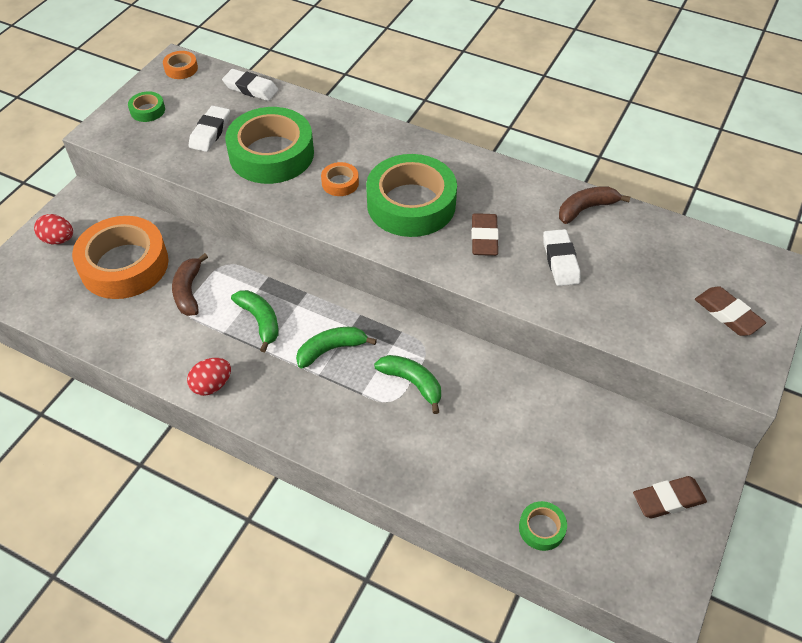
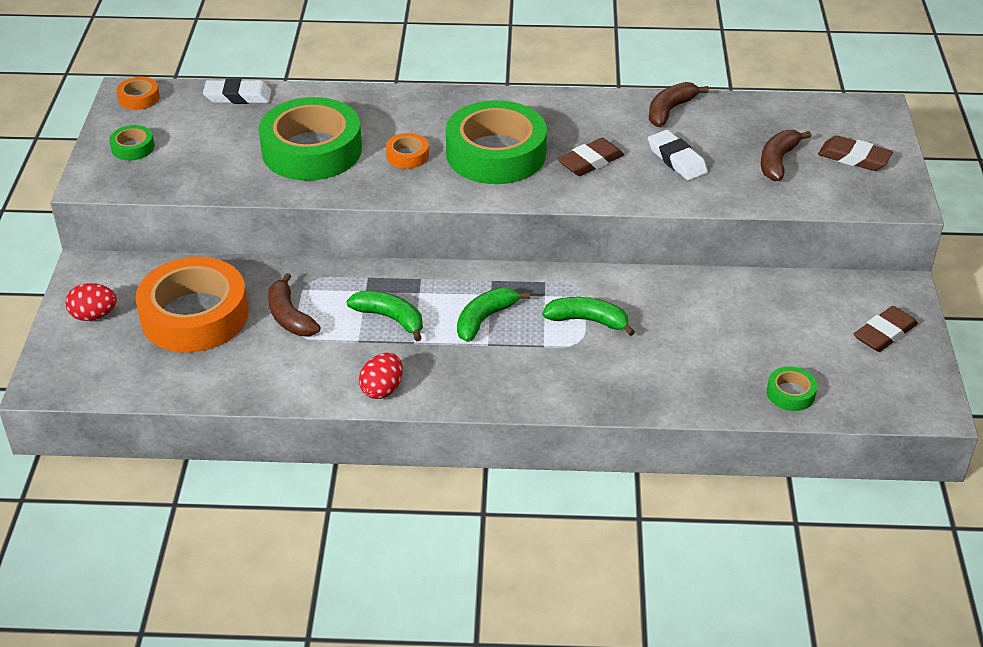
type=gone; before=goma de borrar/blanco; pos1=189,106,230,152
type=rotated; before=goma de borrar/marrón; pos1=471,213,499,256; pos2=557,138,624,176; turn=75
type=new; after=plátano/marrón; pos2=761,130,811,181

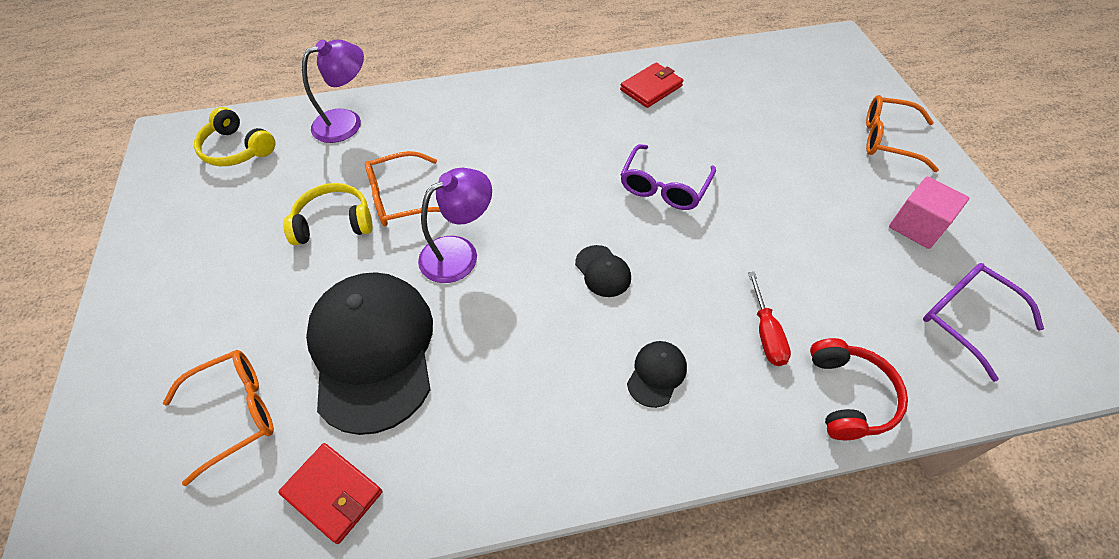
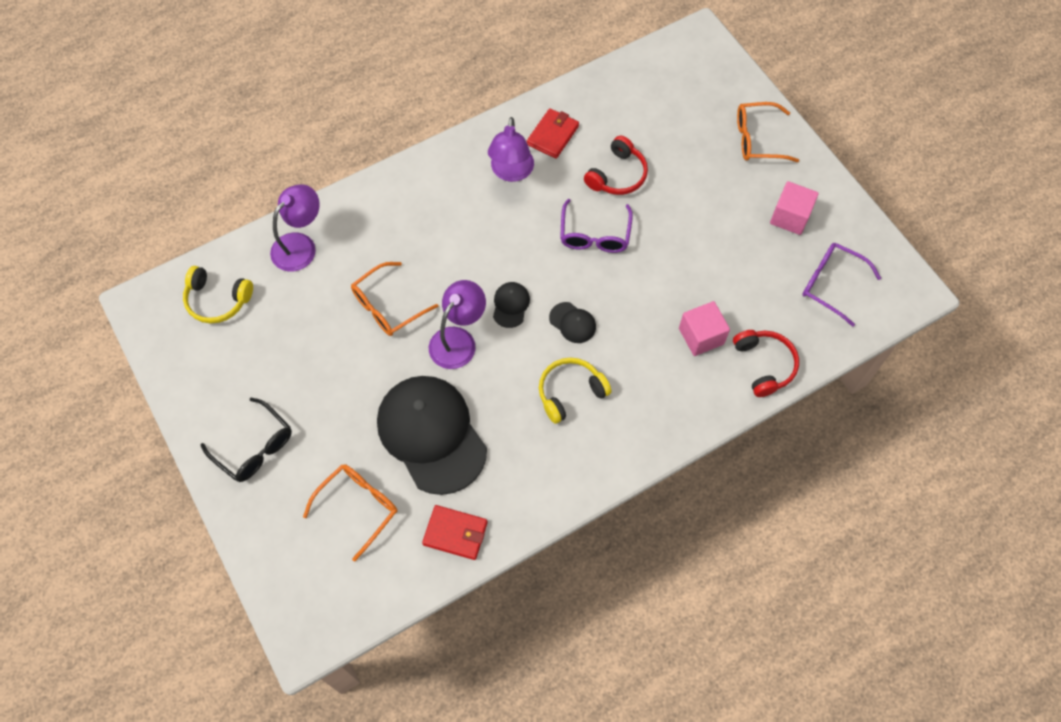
type=shifted; before=auriculares/amarillo; pos1=283,183,373,245; pos2=539,358,612,424
type=shifted; before=gorra/negro; pos1=627,341,687,408; pos2=493,282,530,328
type=swapped; before=destornillador/rojo; after=cubo/rosa; pos1=748,272,791,366; pos2=679,301,730,356
type=new; after=gafas/negro; pos2=200,398,292,482
type=new; after=lámpara/morado; pos2=488,117,534,182
type=new; after=auriculares/rojo; pos2=584,136,648,195

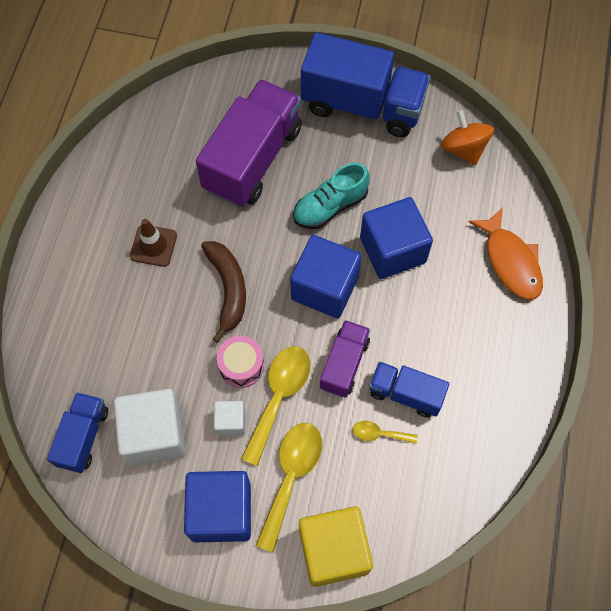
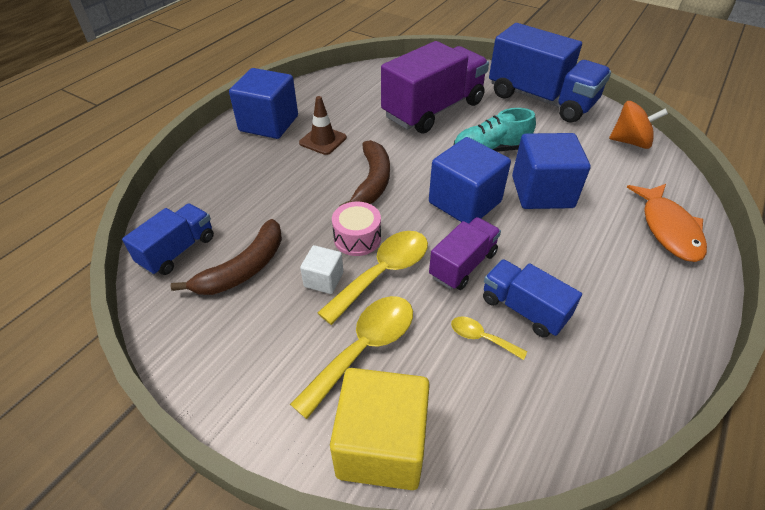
type=swapped; before=cubo/blanco; after=plátano/marrón; pos1=114,389,186,466; pos2=171,219,282,295
type=shifted; before=cubo/azul; pos1=184,471,251,542; pos2=229,68,298,139
type=rotated; before=peonza/naranja; pos1=441,110,494,165; pos2=609,101,668,149; turn=105

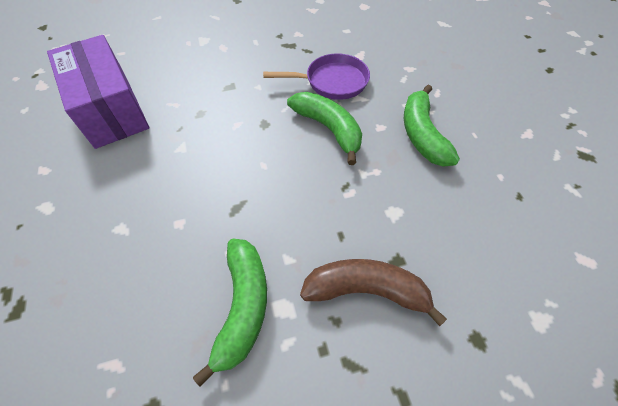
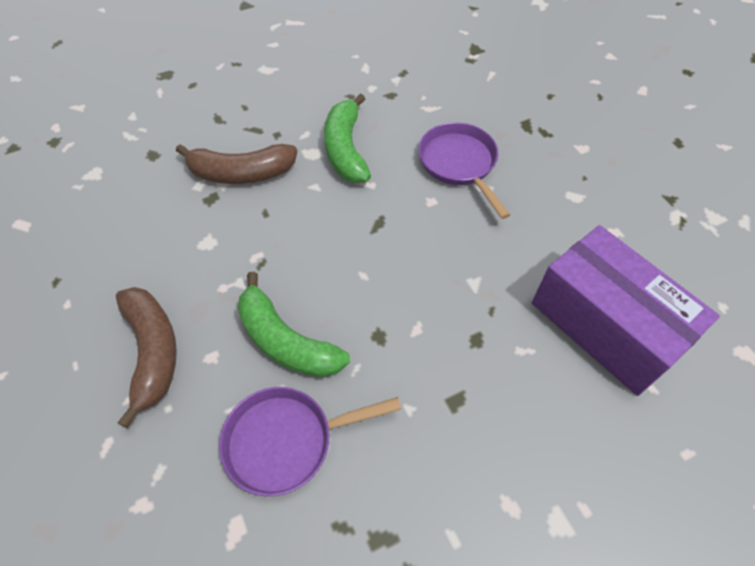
type=repainted; before=plátano/verde; after=plátano/marrón; pos1=404,85,460,167; pos2=116,287,177,428
type=new; after=sartén/morado; pos2=418,122,510,219

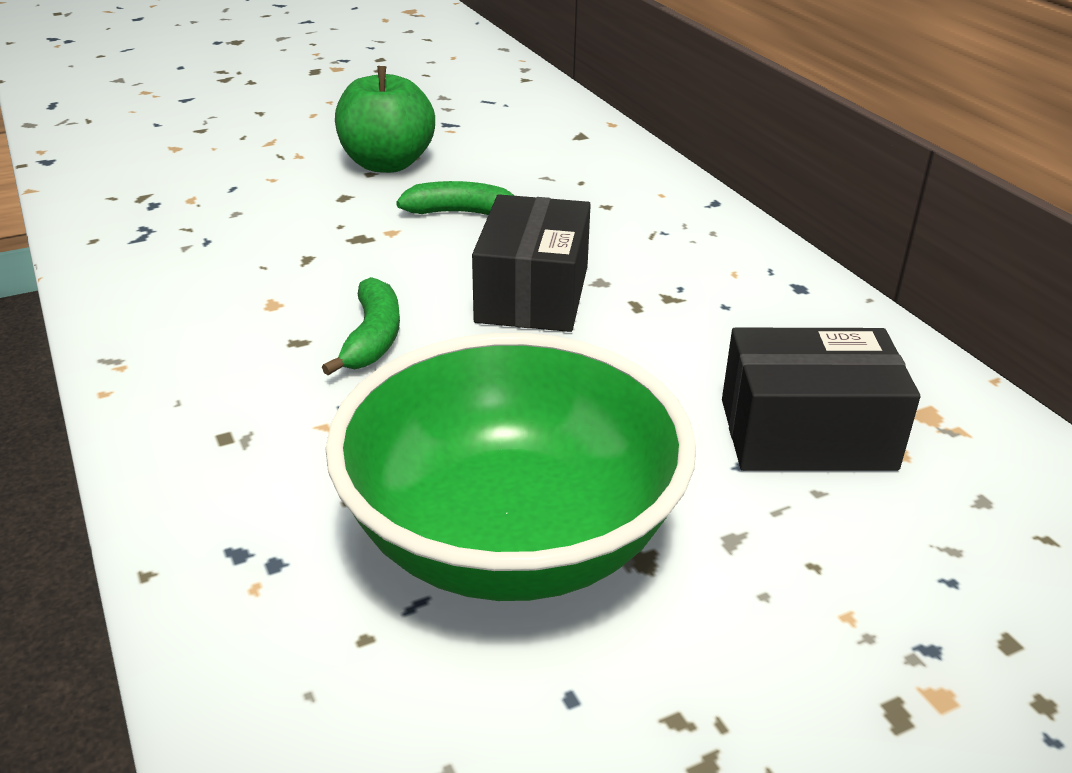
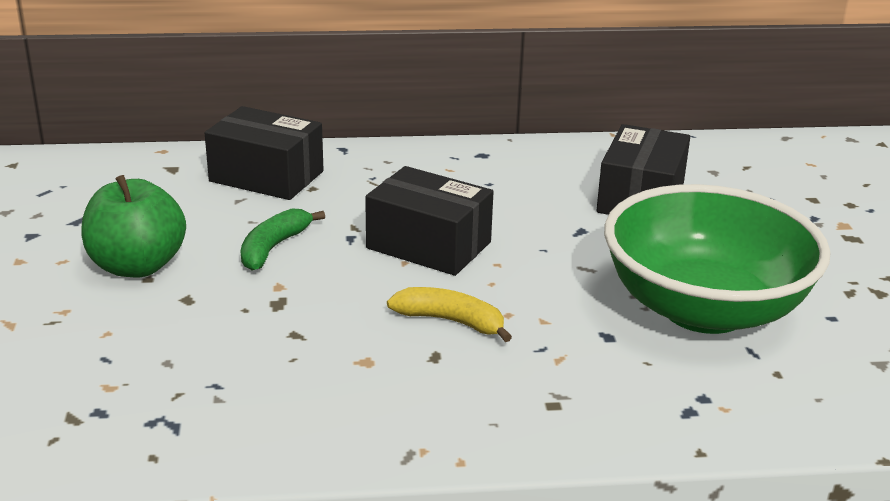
type=repainted; before=plátano/verde; after=plátano/amarillo; pos1=322,277,400,375; pos2=387,287,512,342
type=new; after=caja/negro; pos2=205,106,324,200

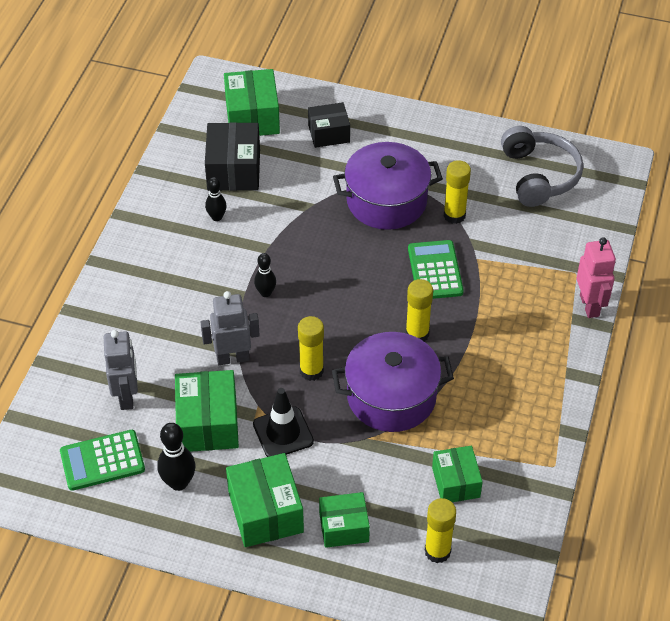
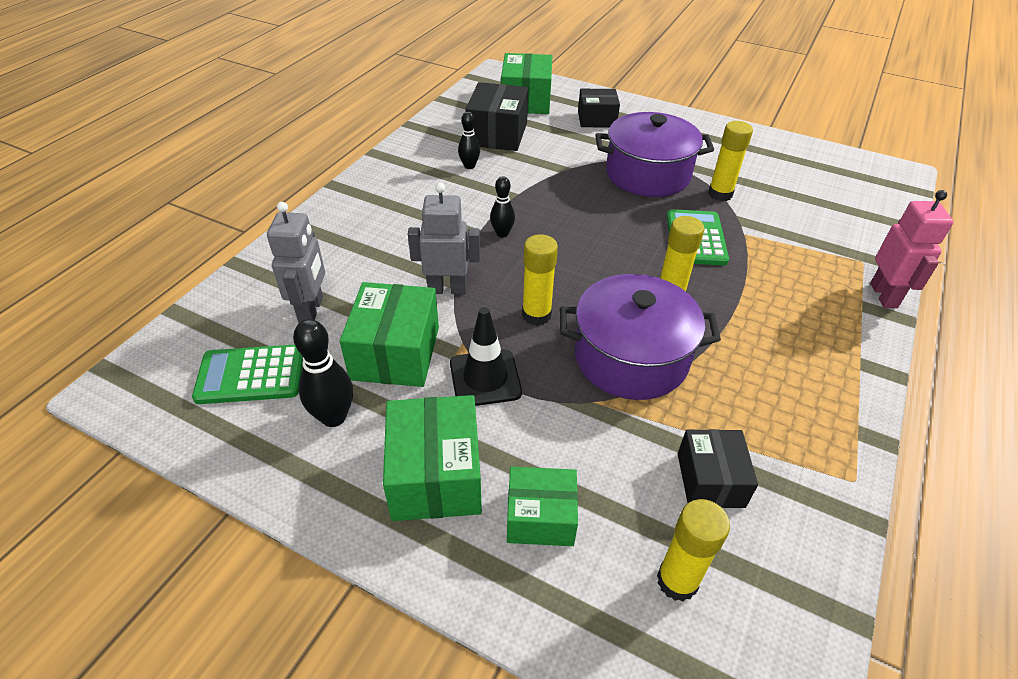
type=repainted; before=caja/verde; after=caja/negro; pos1=432,446,483,502; pos2=678,429,758,508
type=gone; before=auriculares/gris; pos1=501,126,583,207

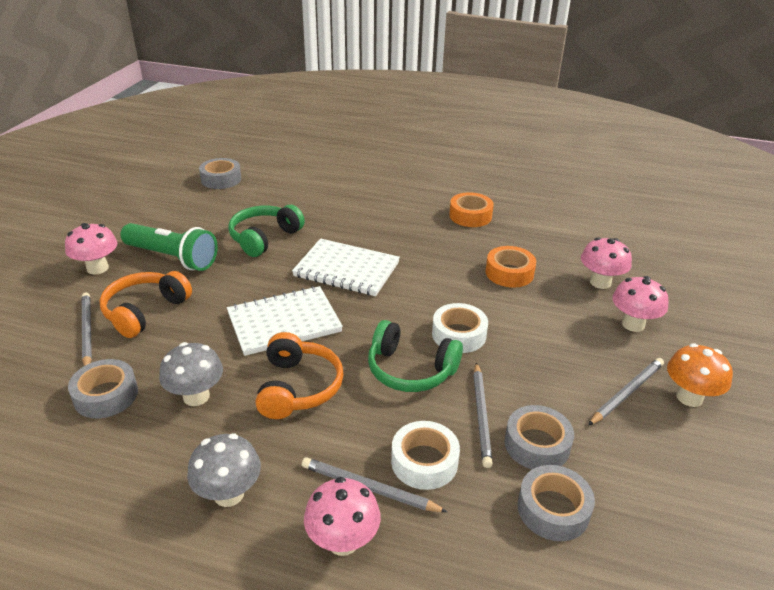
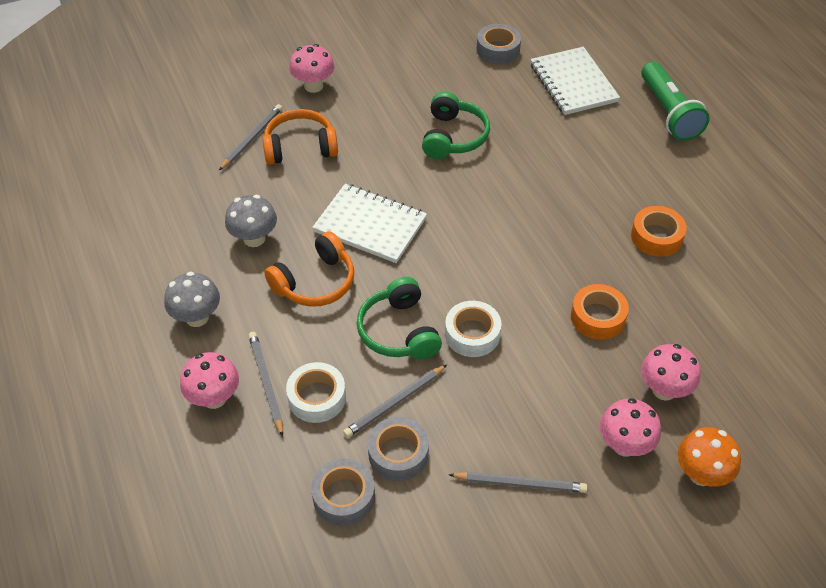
type=gone; before=cinta adhesiva/gris; pos1=68,359,138,418
type=shifted; before=lámpara de mano/verde; pos1=120,223,218,271; pos2=641,61,710,141
type=rotated; before=auriculares/verde; pos1=228,205,305,257; pos2=422,92,490,159; turn=105
type=shifted; before=cuaderno/blanco; pos1=292,238,400,296; pos2=530,47,620,115
type=shifted; before=seta/naranja; pos1=667,343,733,407; pos2=678,427,741,487

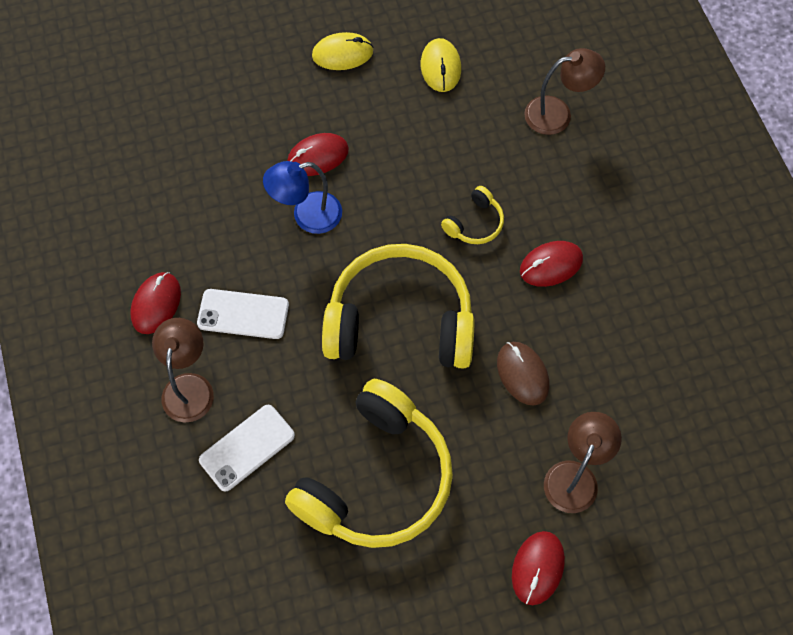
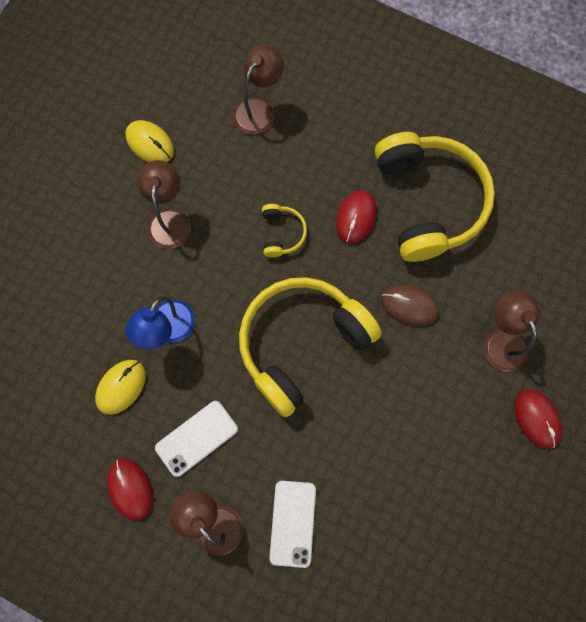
type=shifted; before=auriculares/amarillo; pos1=285,379,453,548; pos2=375,132,495,262
type=gone; before=ratón/rojo; pos1=287,133,349,176
type=shifted; before=ratón/amarillo; pos1=312,32,373,70; pos2=95,360,146,415
type=new; after=lámpara/marrón; pos2=137,160,191,249

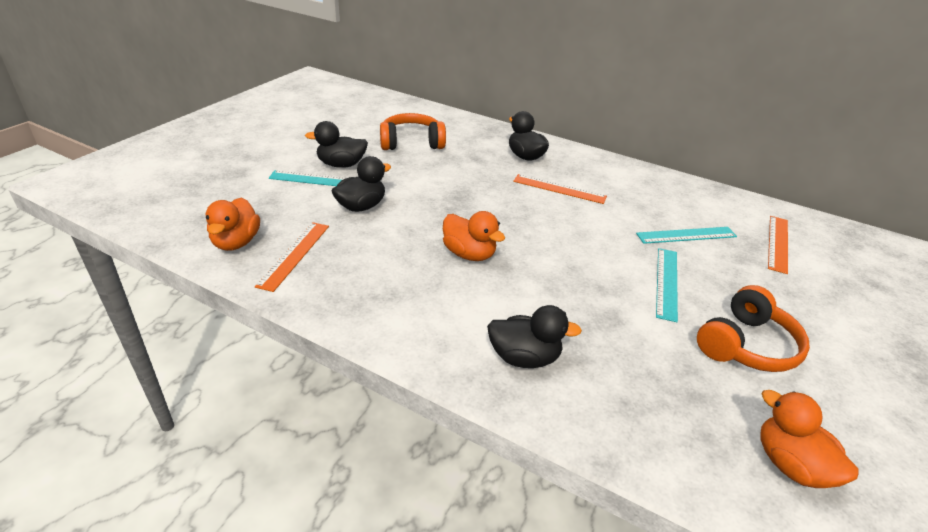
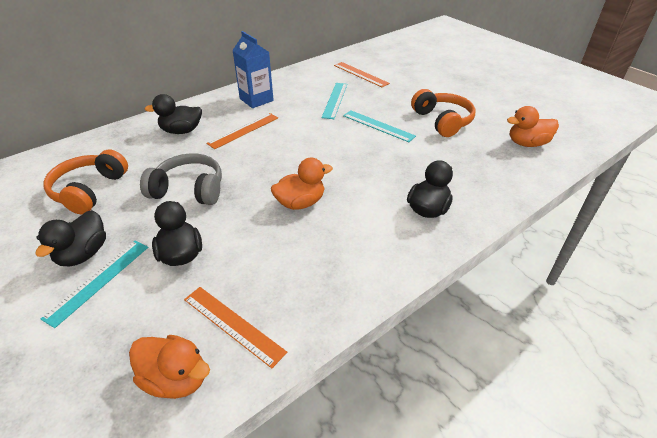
type=new; after=auriculares/gris; pos2=140,153,222,205
type=new; after=cartón de leche/azul; pos2=232,31,274,108

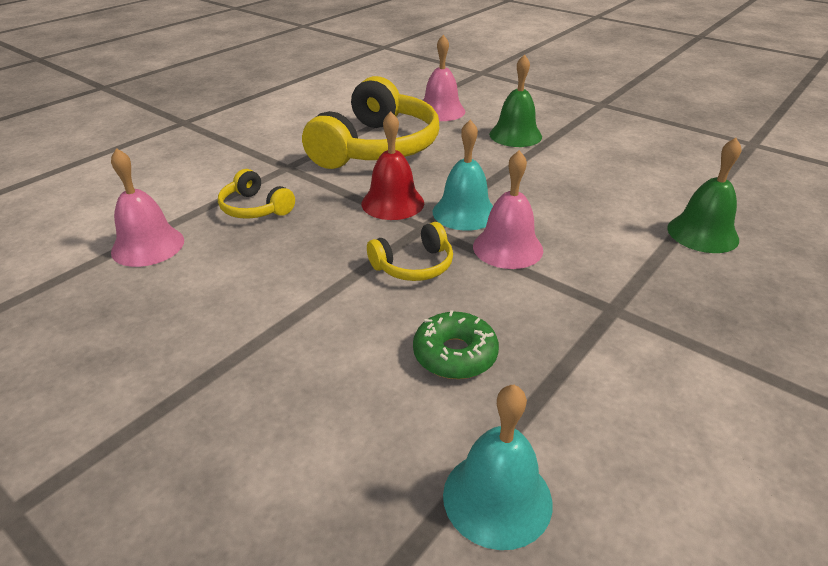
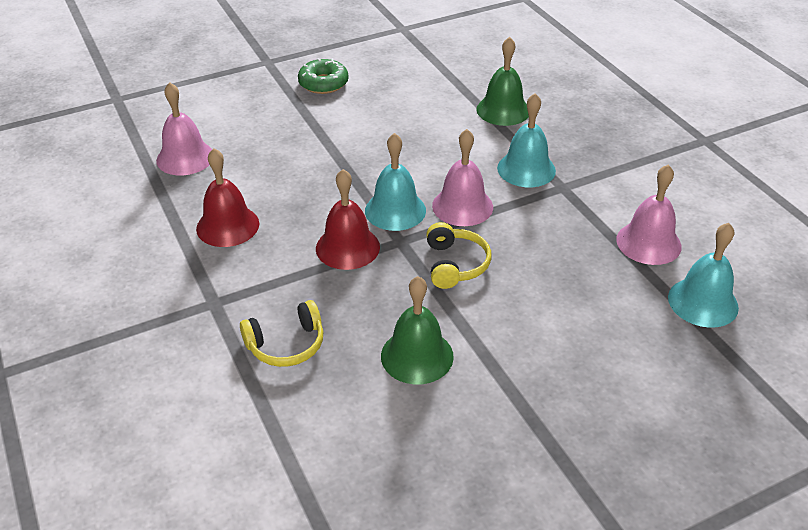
type=shifted; before=campana/rosa; pos1=111,148,184,267; pos2=616,165,682,265
type=swapped; before=auriculares/amarillo; after=campana/rojo; pos1=302,76,439,169; pos2=196,148,259,247
type=shifted; before=rosquilla/verde; pos1=413,310,499,379; pos2=298,58,349,94
type=shifted; before=campana/verde; pos1=489,54,542,147; pos2=381,276,454,385
type=new; after=campana/turquesa; pos2=497,93,556,187

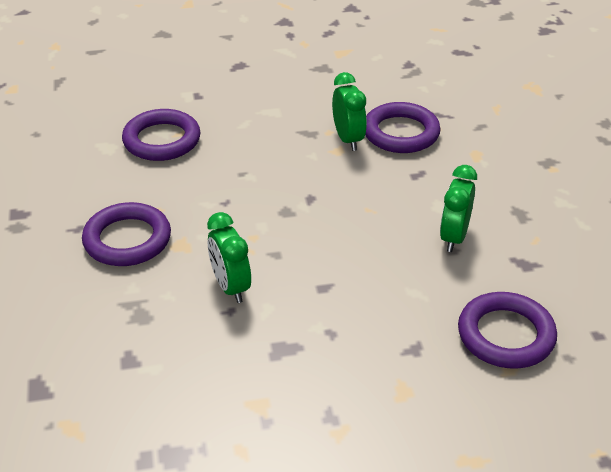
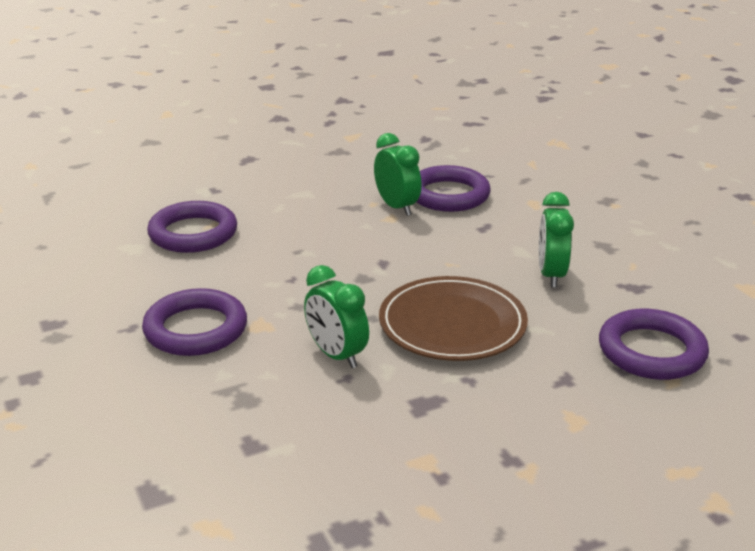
type=new; after=plato/marrón; pos2=379,276,528,361

